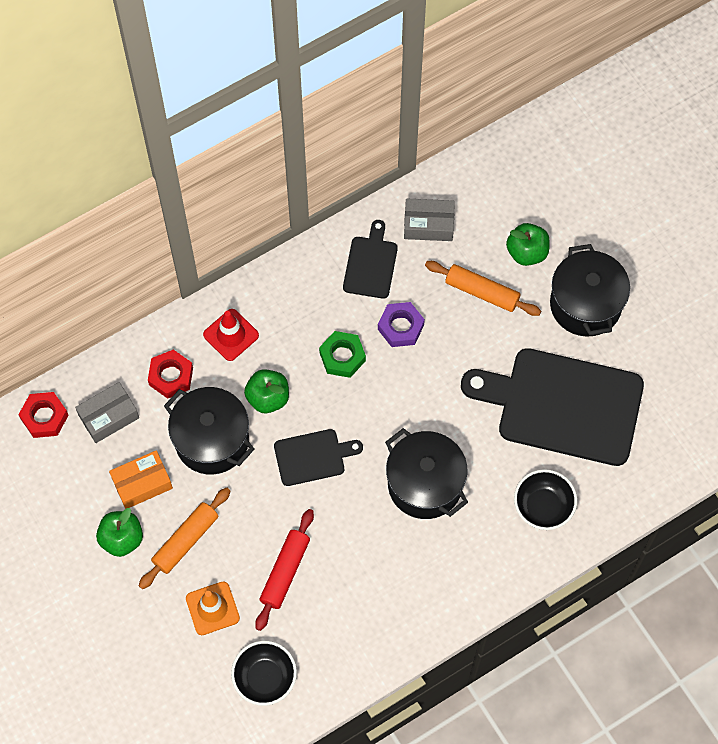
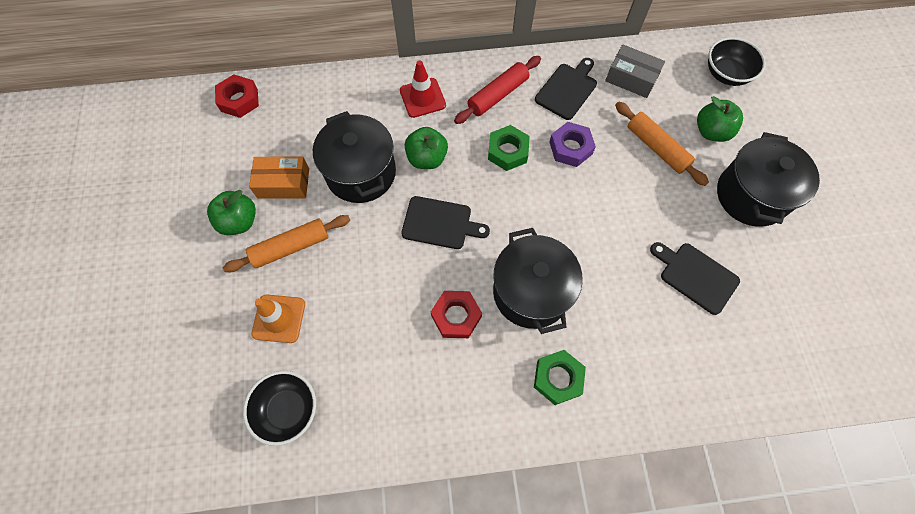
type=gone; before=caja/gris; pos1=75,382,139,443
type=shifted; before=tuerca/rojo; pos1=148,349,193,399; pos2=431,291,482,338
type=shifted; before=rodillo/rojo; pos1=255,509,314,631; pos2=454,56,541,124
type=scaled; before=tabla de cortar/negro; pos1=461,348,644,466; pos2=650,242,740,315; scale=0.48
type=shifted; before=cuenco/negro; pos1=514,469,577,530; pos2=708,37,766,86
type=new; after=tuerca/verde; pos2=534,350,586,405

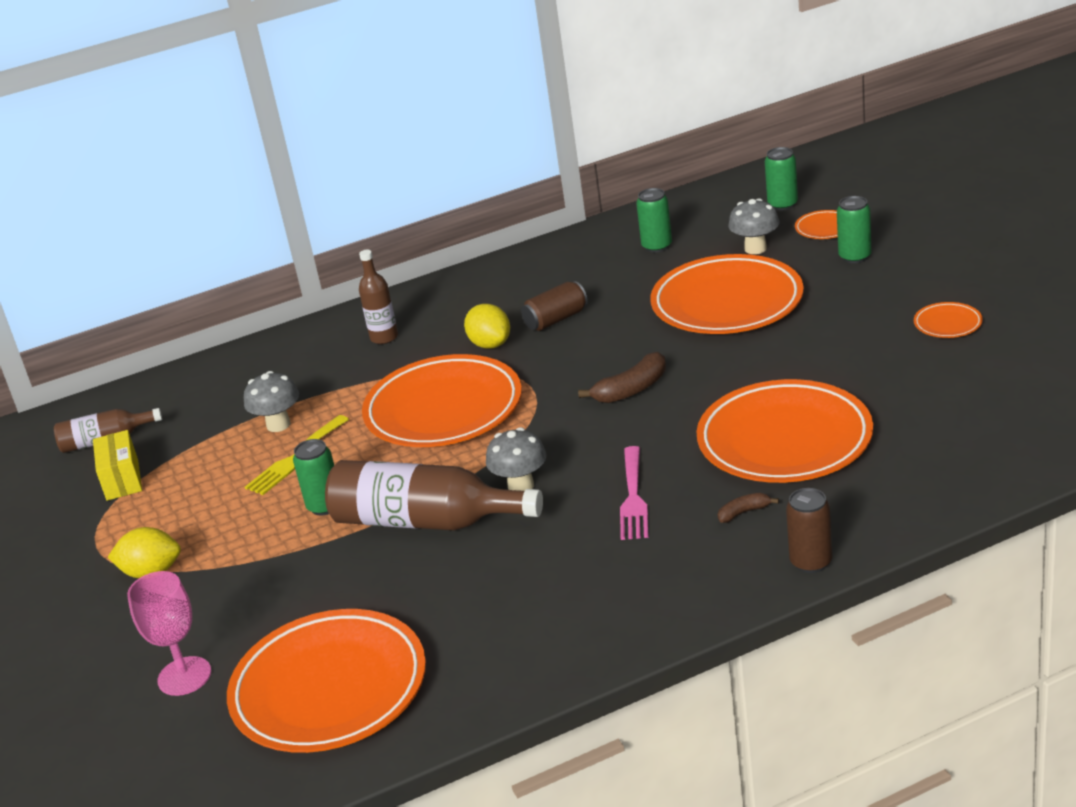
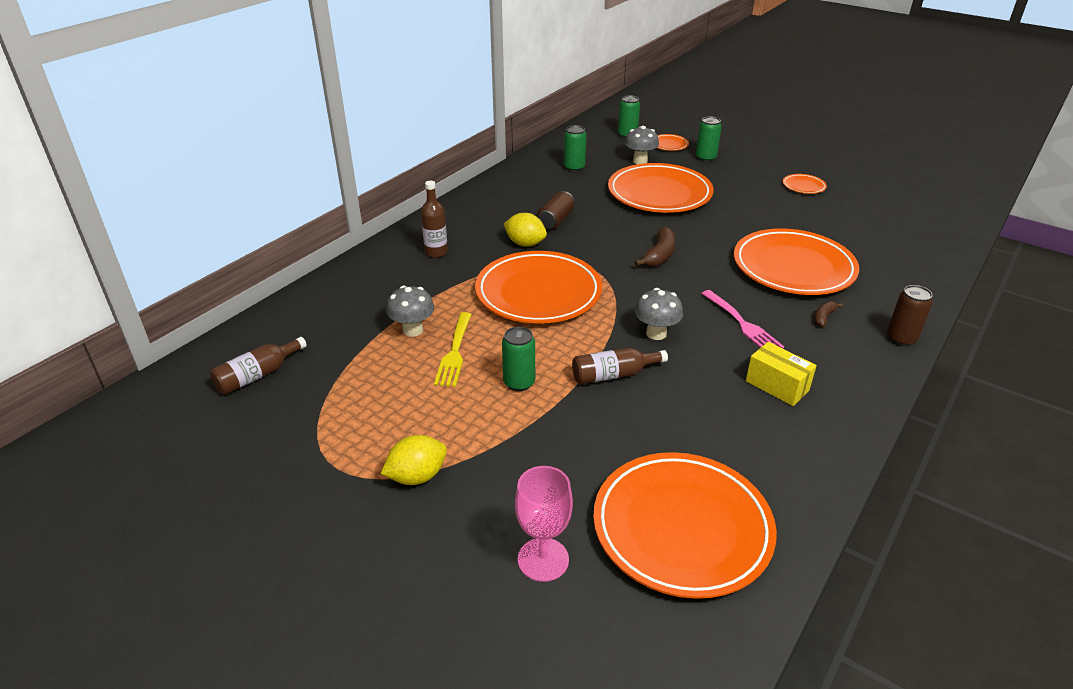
type=shifted; before=caja/amarillo; pos1=93,430,142,501; pos2=746,342,817,406
type=scaled; before=botella/marrón; pos1=325,460,543,530; pos2=572,348,668,384; scale=0.55

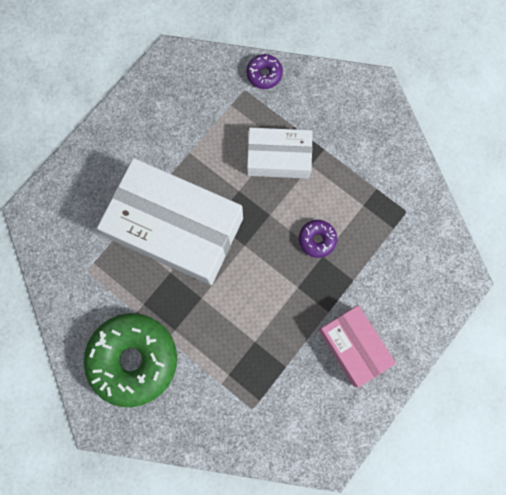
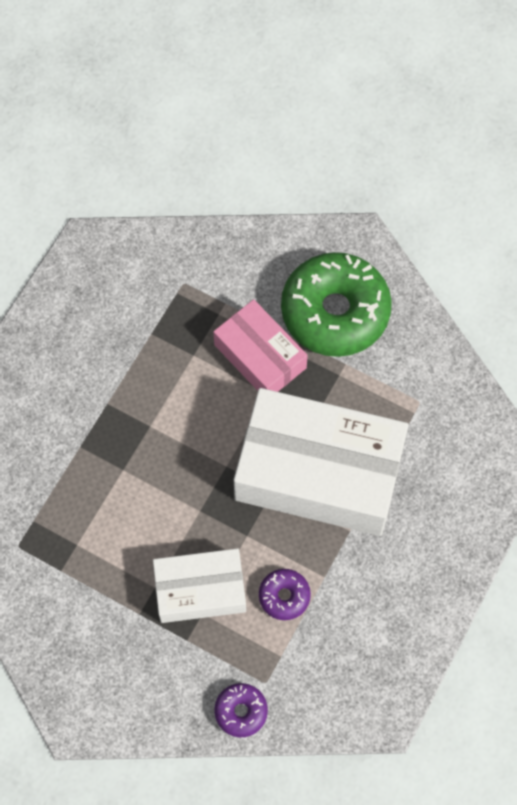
type=shifted; before=rosquilla/morado; pos1=299,220,337,258; pos2=259,569,311,620
type=shifted; before=caja/rosa; pos1=318,305,396,388; pos2=213,299,308,392

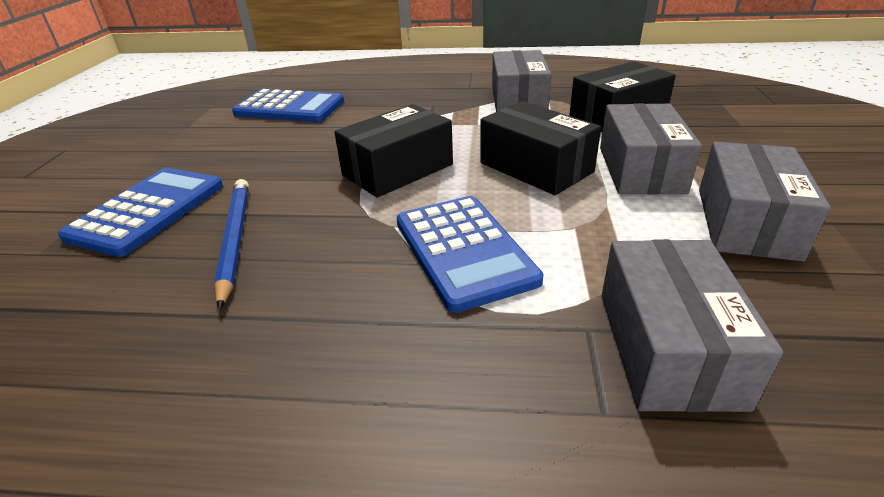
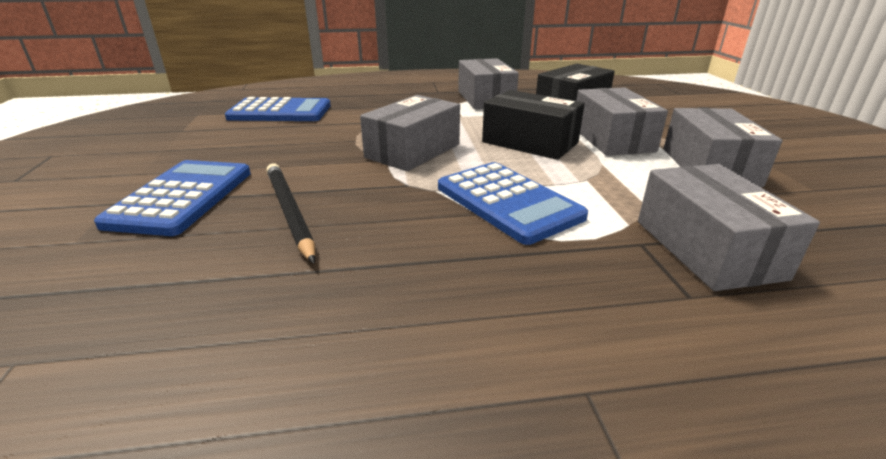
type=repainted; before=lápiz/azul; after=lápiz/negro; pos1=214,179,249,310; pos2=267,163,315,264
type=repainted; before=caja/negro; after=caja/gris; pos1=334,104,453,198; pos2=360,95,460,171

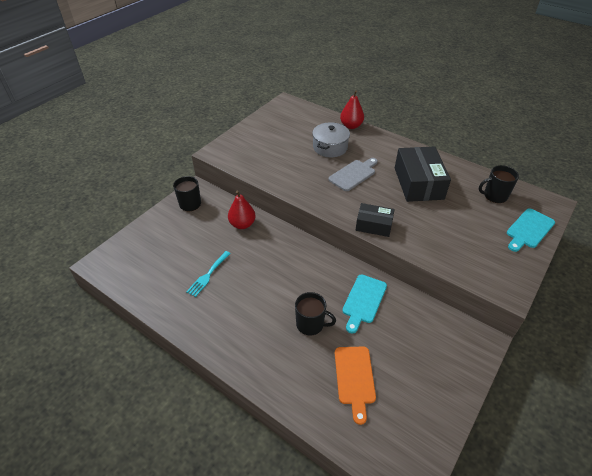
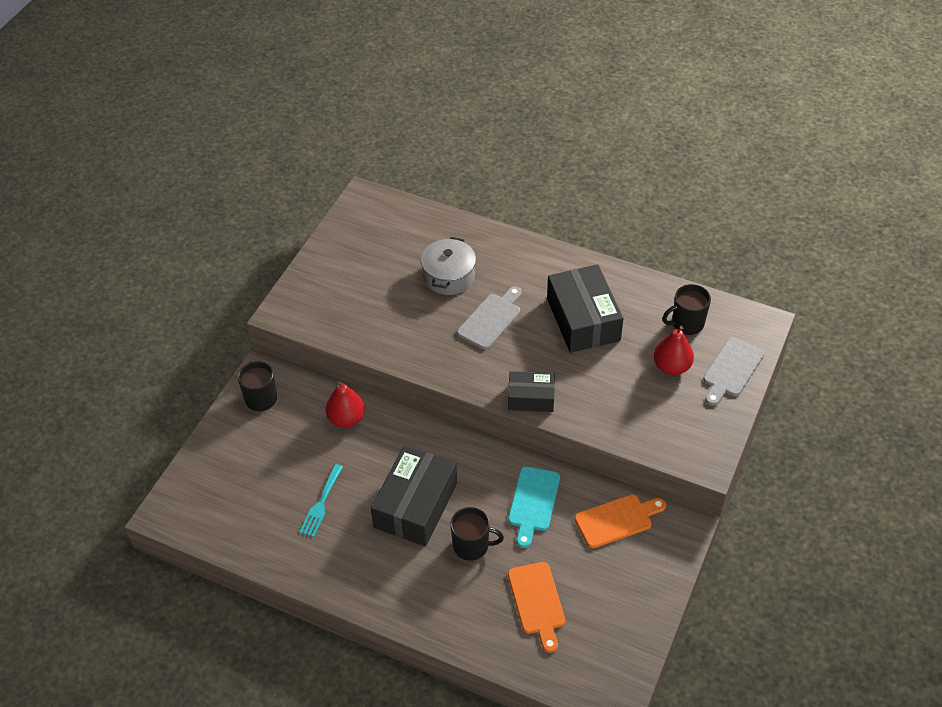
type=shifted; before=pera/rojo; pos1=340,90,364,129; pos2=654,326,694,375
type=repainted; before=tabla de cortar/turquesa; after=tabla de cortar/gris; pos1=507,208,555,252; pos2=703,337,764,406
type=new; after=caja/negro; pos2=371,445,457,546
type=new; after=tabla de cortar/naranja; pos2=575,494,666,548

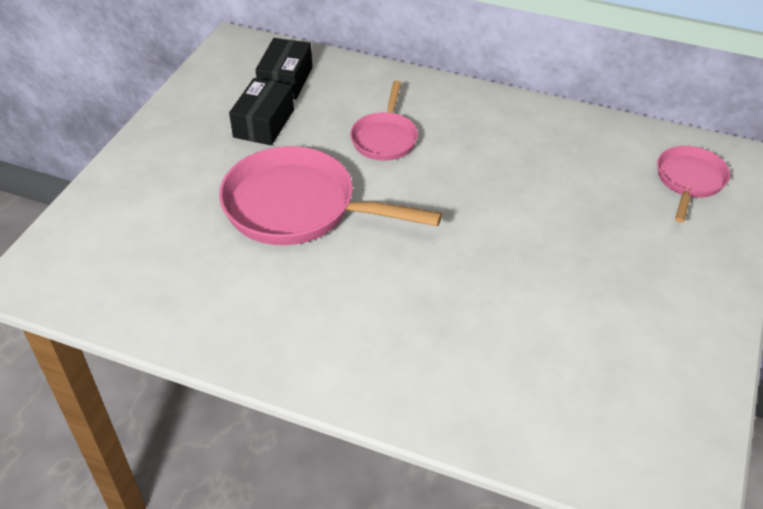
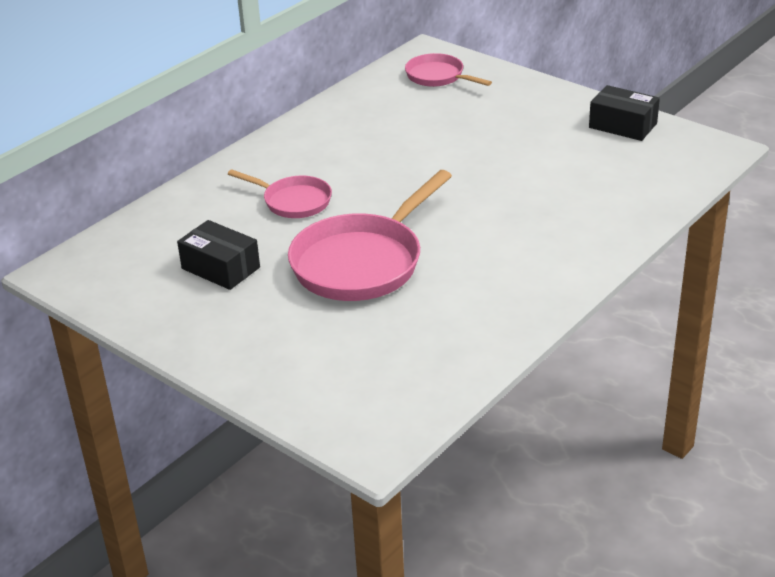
type=shifted; before=caja/negro; pos1=256,38,312,100; pos2=589,85,660,141

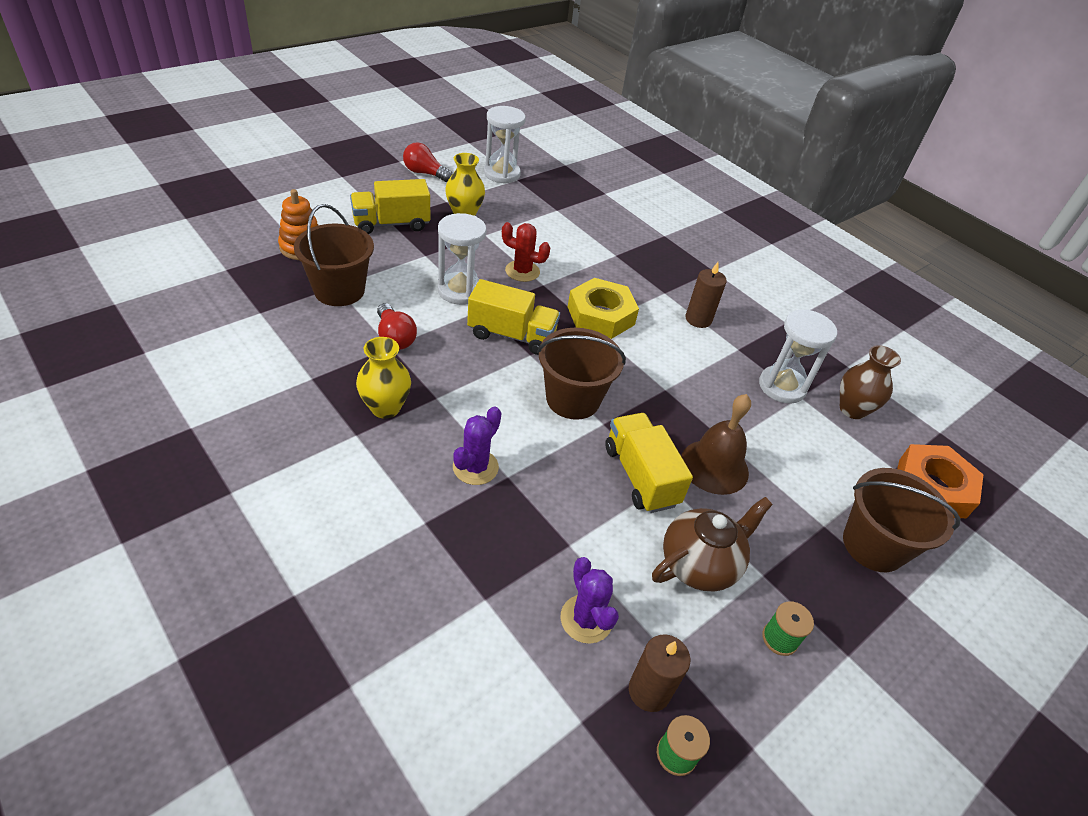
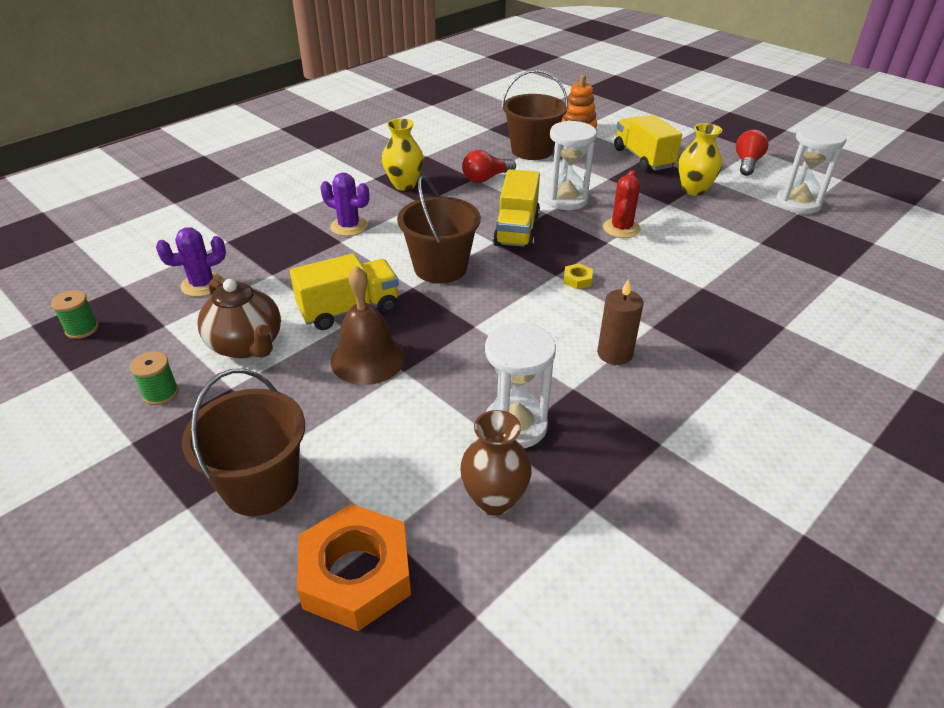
type=scaled; before=tuerca/amarillo; pos1=568,278,639,339; pos2=563,263,593,289; scale=0.4
type=gone; before=vela/marrón; pos1=629,634,690,712

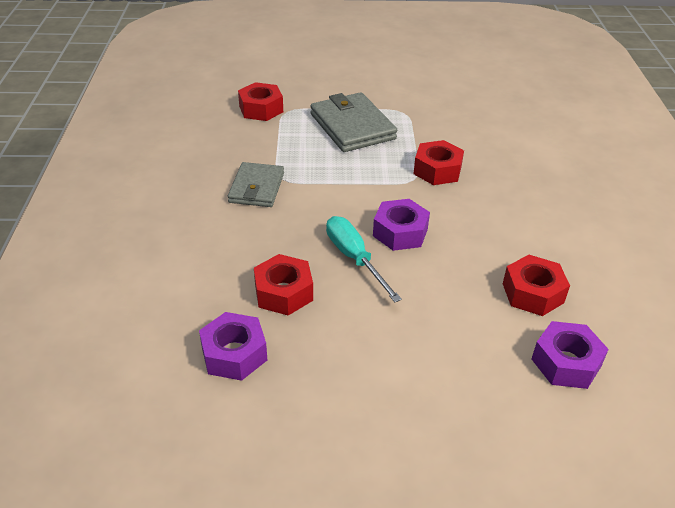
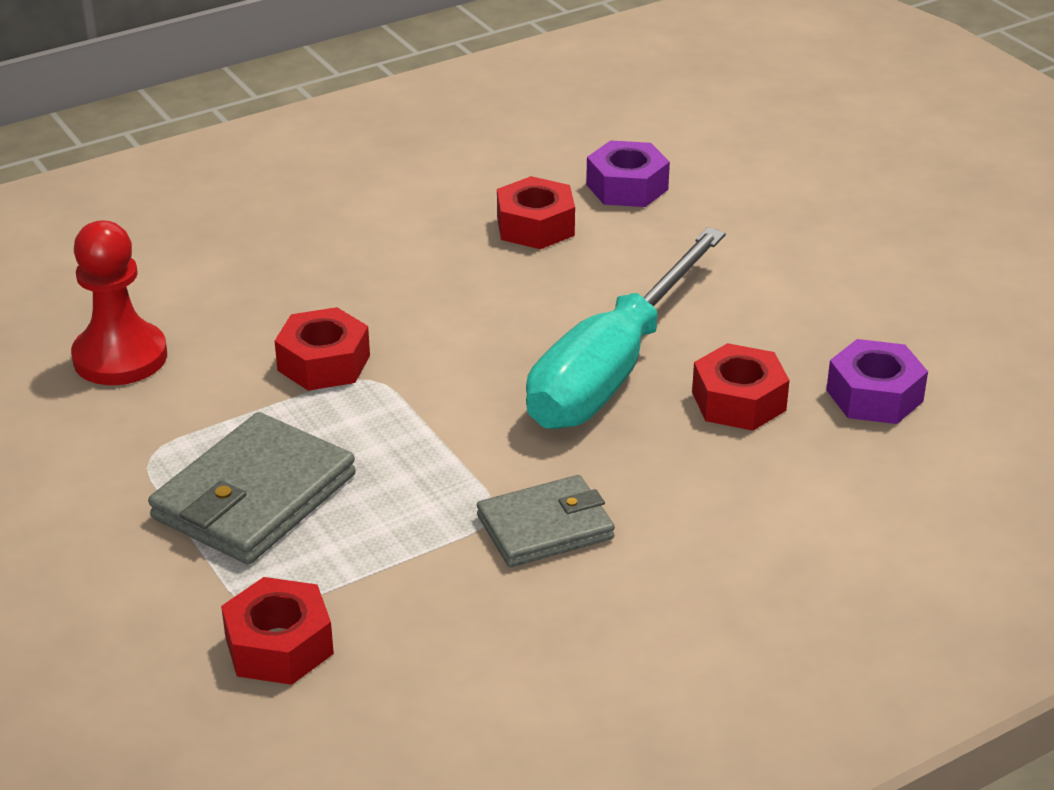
type=scaled; before=destornillador/turquesa; pos1=326,216,402,302; pos2=526,227,726,429; scale=1.81
type=gone; before=tuerca/morado; pos1=373,199,430,251
type=new; after=peón/rojo; pos2=71,221,167,385

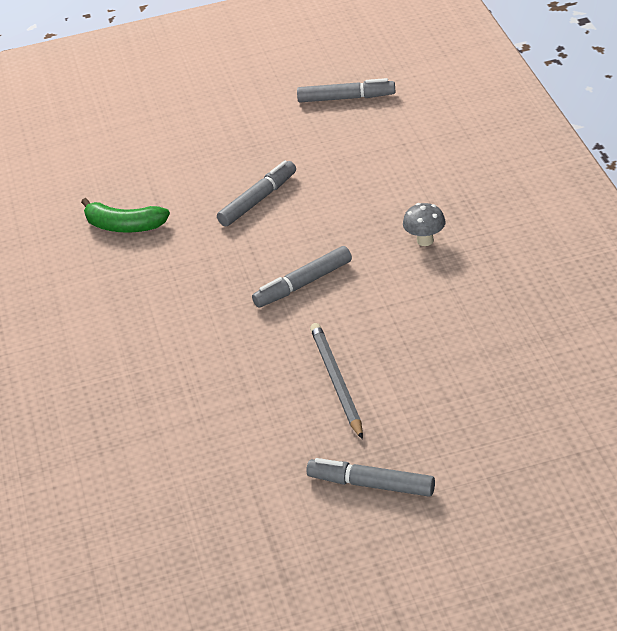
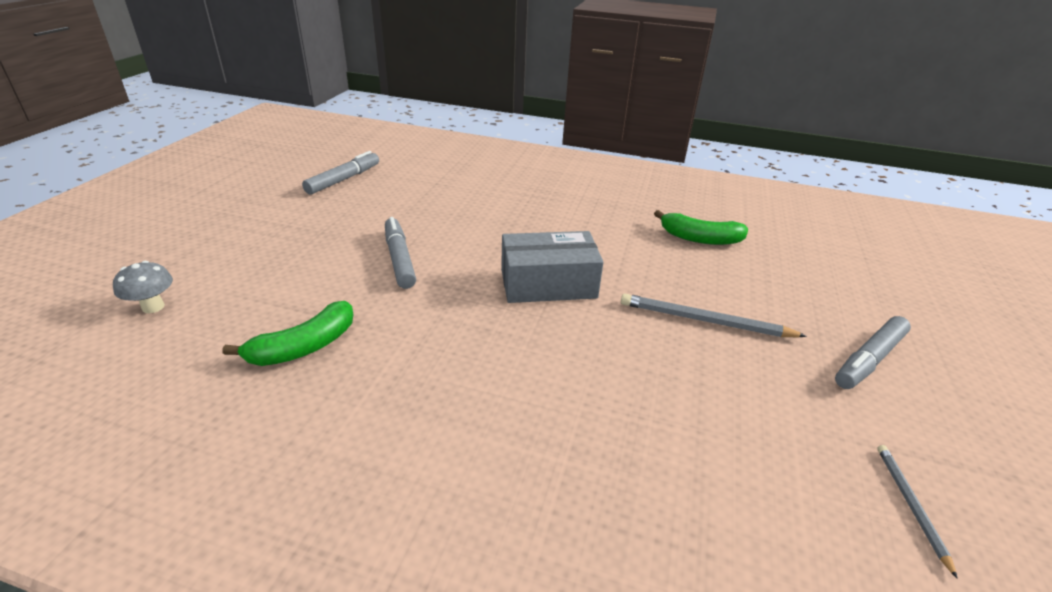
type=swapped; before=rotulador/gris; after=caja/gris; pos1=252,246,352,307; pos2=501,231,603,303
type=shifted; before=seta/gris; pos1=403,203,446,246; pos2=113,261,173,313
type=new; after=plátano/verde; pos2=654,210,748,245
type=new; after=lápiz/gris; pos2=877,445,958,579

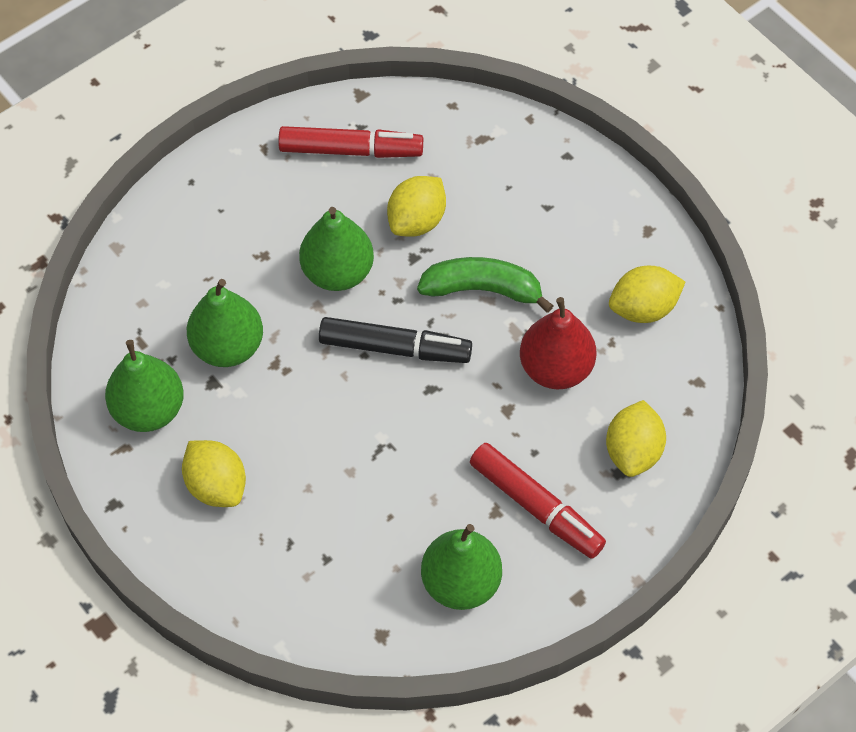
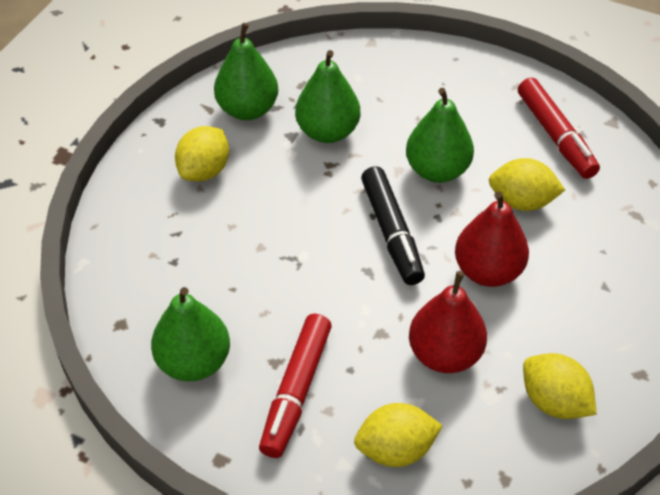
type=swapped; before=plátano/verde; after=pera/rojo; pos1=417,257,554,313; pos2=455,191,529,287

